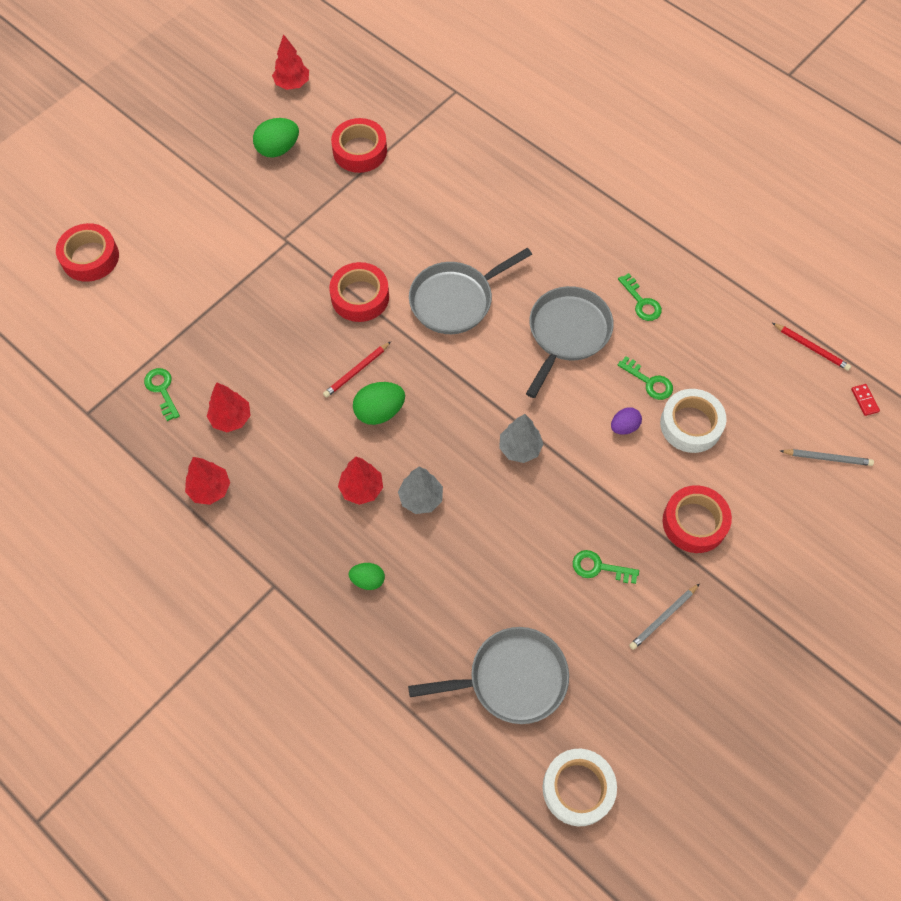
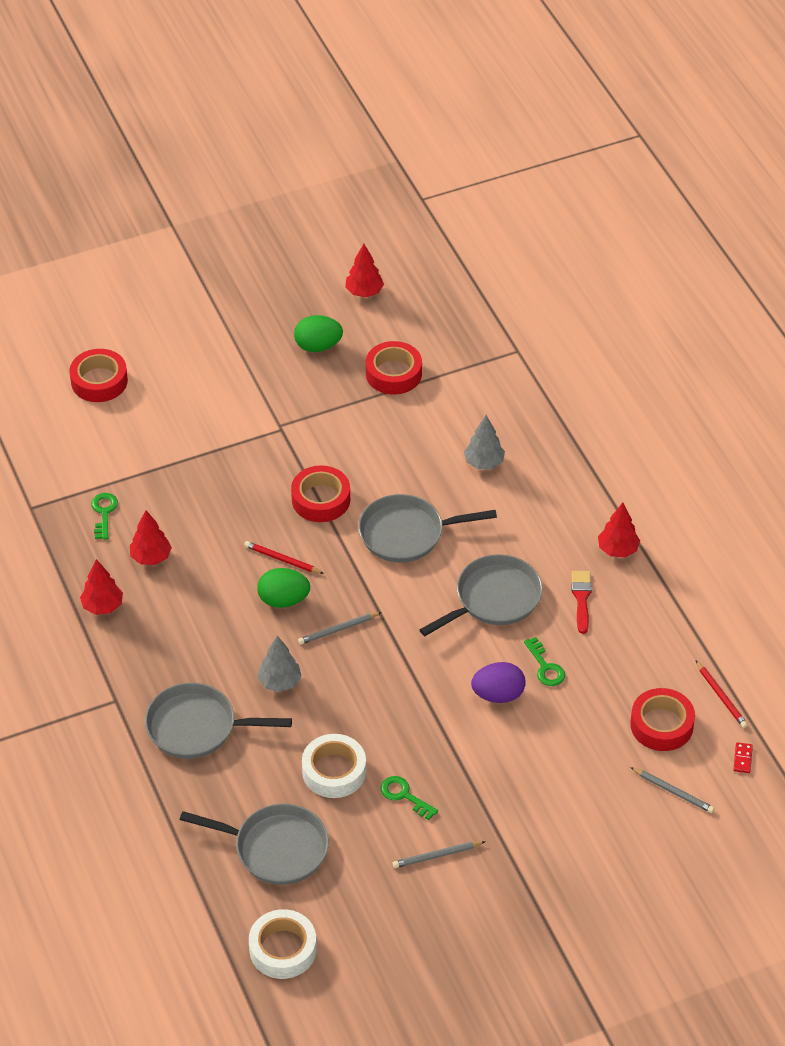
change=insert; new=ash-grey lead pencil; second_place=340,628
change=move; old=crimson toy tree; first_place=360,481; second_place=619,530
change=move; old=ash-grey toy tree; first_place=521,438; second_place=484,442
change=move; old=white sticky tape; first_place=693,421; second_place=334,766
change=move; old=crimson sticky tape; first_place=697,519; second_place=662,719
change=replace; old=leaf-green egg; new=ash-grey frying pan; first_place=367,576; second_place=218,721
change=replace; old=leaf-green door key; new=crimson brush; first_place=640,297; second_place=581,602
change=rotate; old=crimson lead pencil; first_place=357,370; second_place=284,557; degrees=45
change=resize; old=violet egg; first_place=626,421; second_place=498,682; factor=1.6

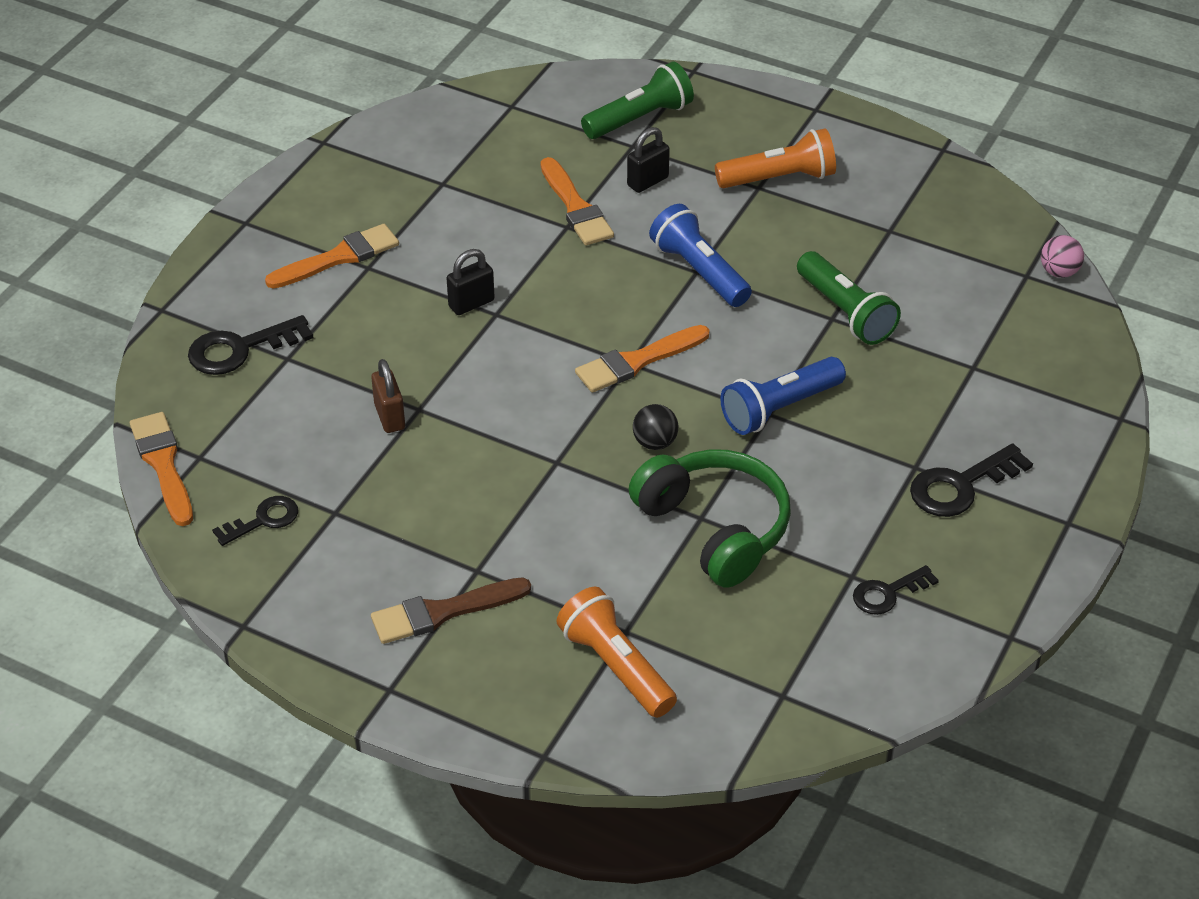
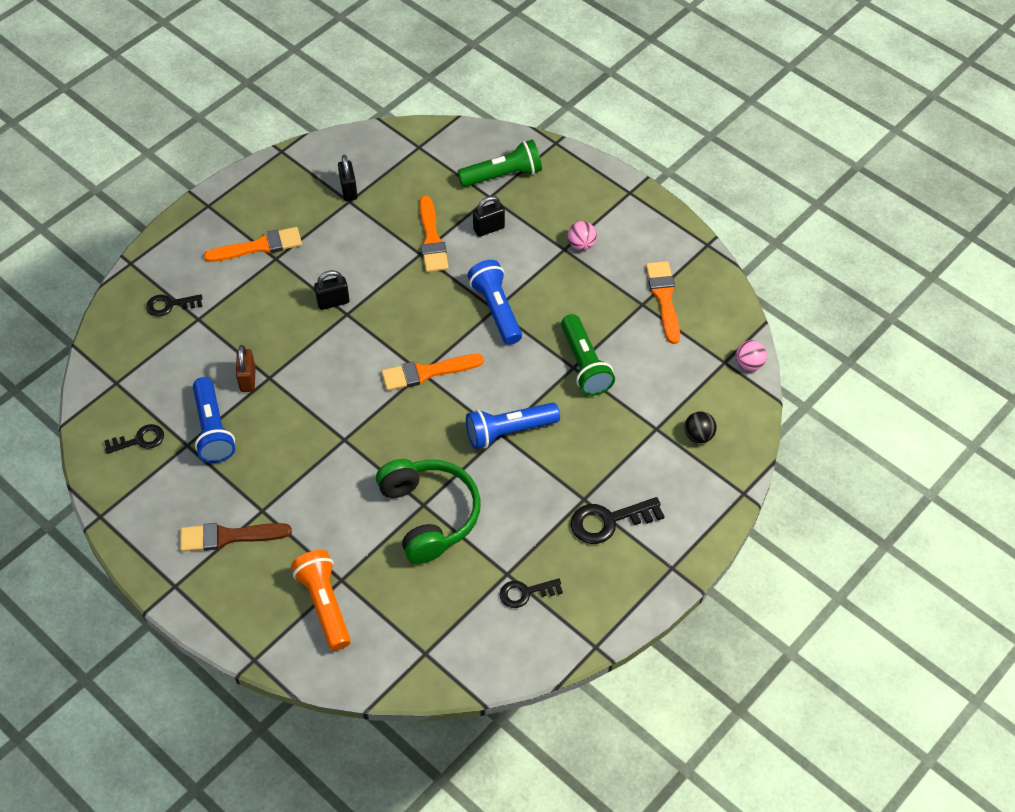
change=insert; new=royal blue pocket torch; second_place=214,420
change=insert; new=ebony small lock; second_place=348,178
change=move; old=orange brush; first_place=161,469; second_place=663,302
change=move; old=ebony play ball; first_place=655,427; second_place=700,427
change=replace; old=orange pocket torch; new=rosy play ball; first_place=775,158; second_place=582,235
change=resize; old=ebony door key; first_place=251,345; second_place=174,305; factor=0.65

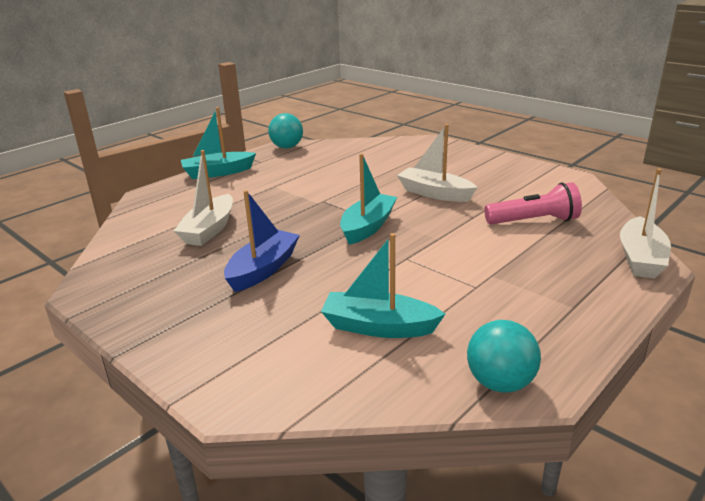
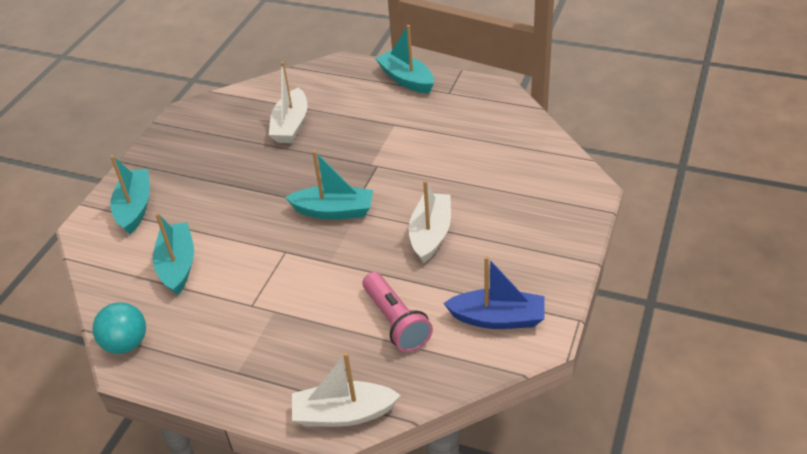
change=delete; old=turquoise play ball; first_place=285,131
change=insert; new=turquoise boat; second_place=130,194
change=move; old=royal blue boat; first_place=262,241; second_place=493,292
change=rotate; old=white boat; first_place=203,198; second_place=288,102; degrees=-75

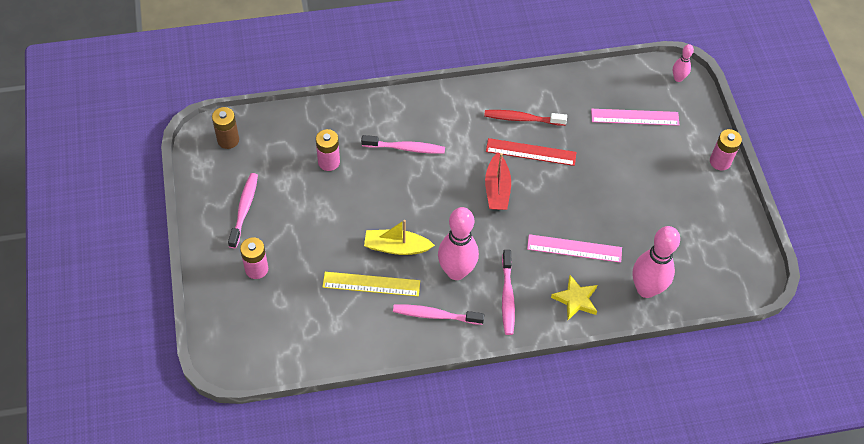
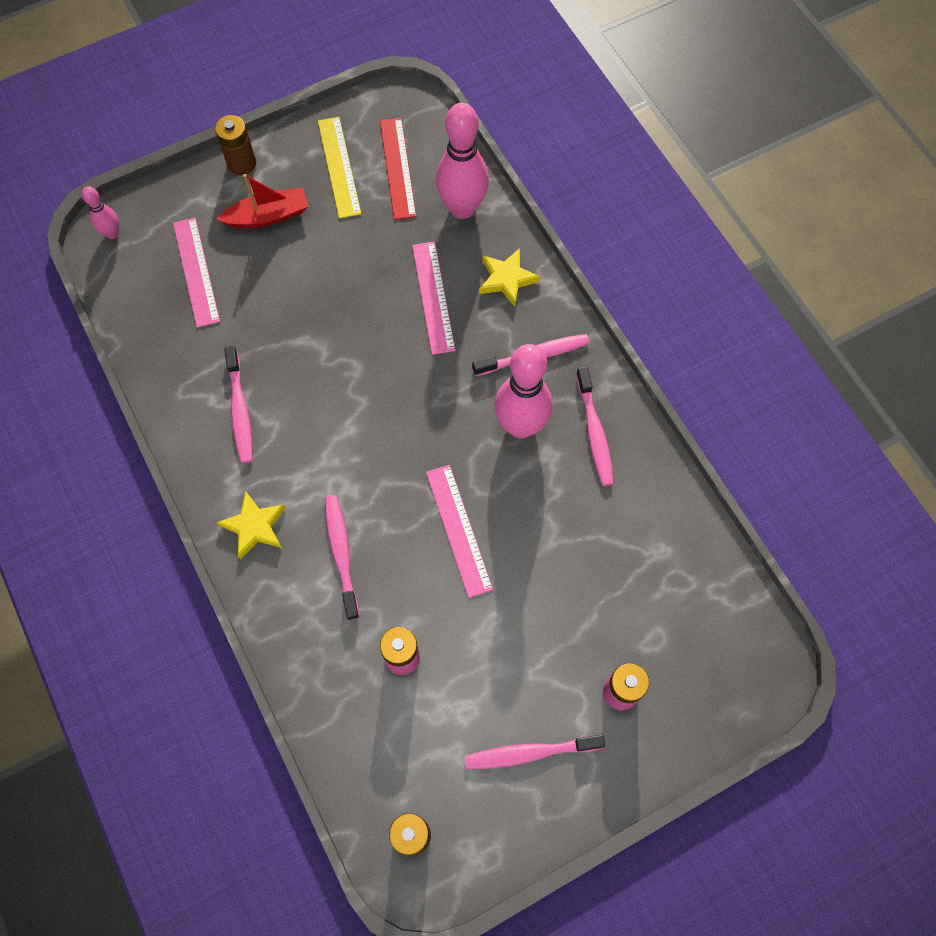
change=delete; old=golden boat; first_place=399,237
change=insert; new=golden star; second_place=251,525
change=insert; new=rosy straightedge; second_place=459,531
change=move; old=golden straightedge; first_place=371,284; second_place=339,168
change=move; old=crimson boat; first_place=498,181; second_place=262,201
change=move; old=crimson straightedge; first_place=531,152; second_place=398,169
change=recolor; old=crimson toothbrush; new=rosy toothbrush; first_place=525,118; second_place=238,404
change=recolor; old=rosy battery; new=brown battery; first_place=726,149; second_place=235,145

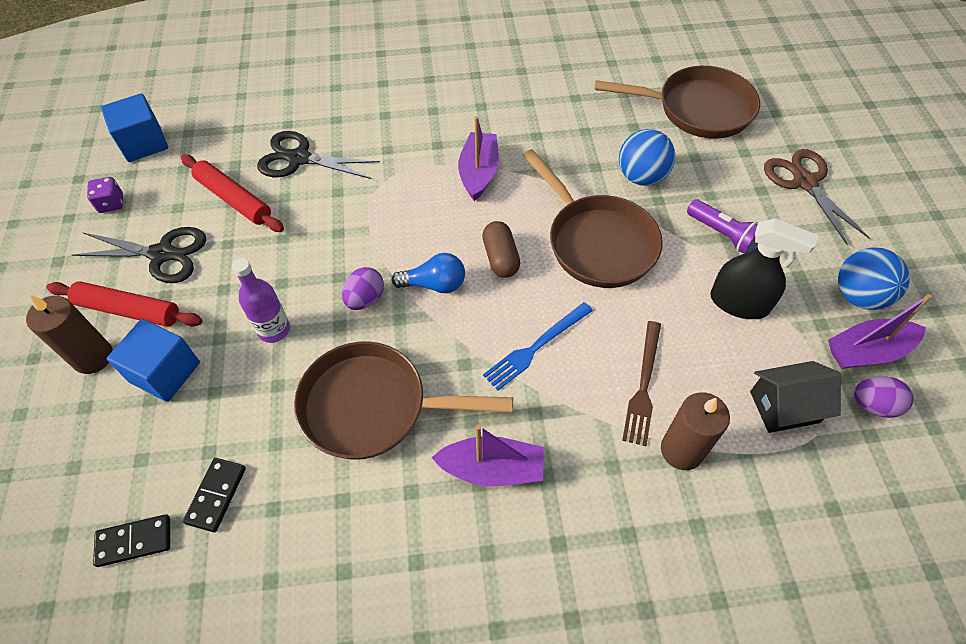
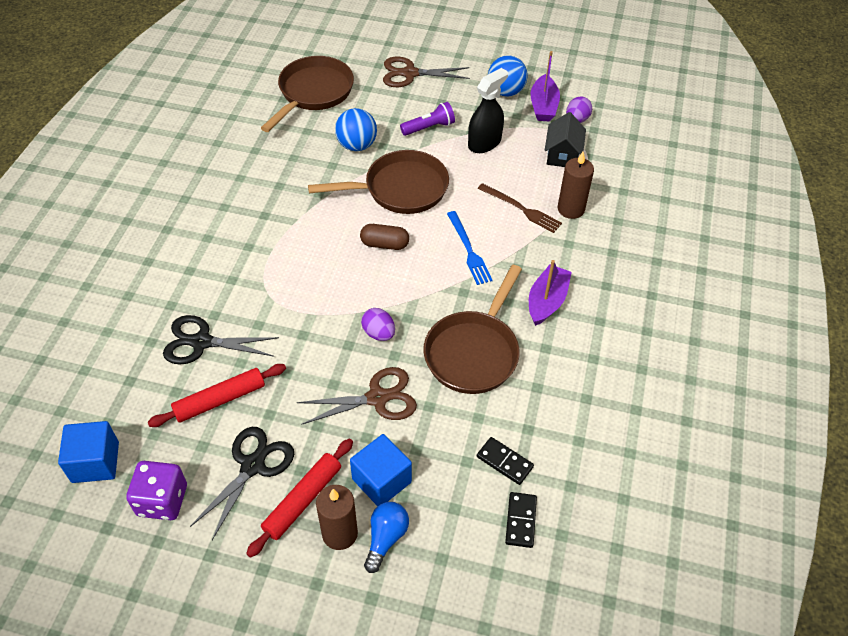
change=delete; old=violet boat; first_place=478,158
change=move; old=royal blue bulb; first_place=428,273; second_place=386,537
change=replace; old=violet flask; new=brown shears; first_place=261,300; second_place=357,396
change=rotate; old=ebony shears; first_place=318,155; second_place=221,339; degrees=60
change=resize; old=violet game die; first_place=105,195; second_place=156,490; factor=1.73

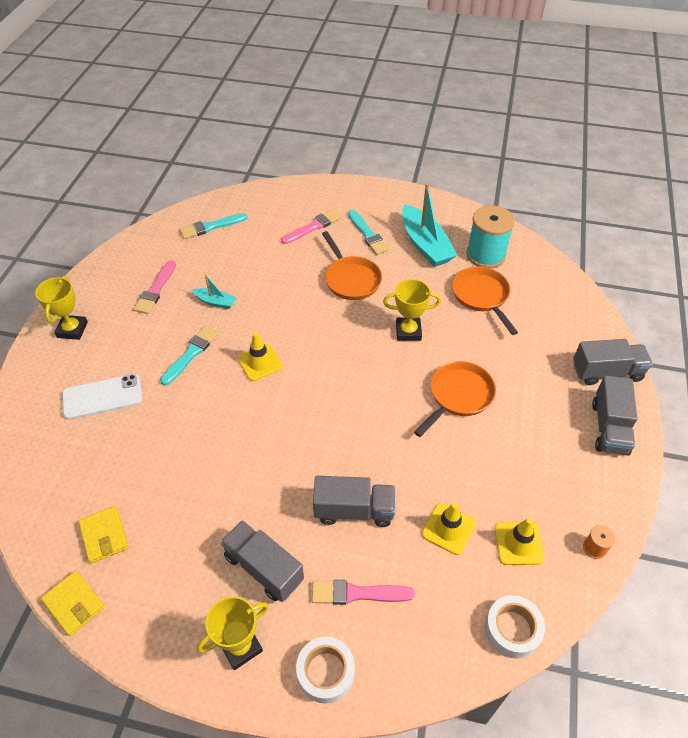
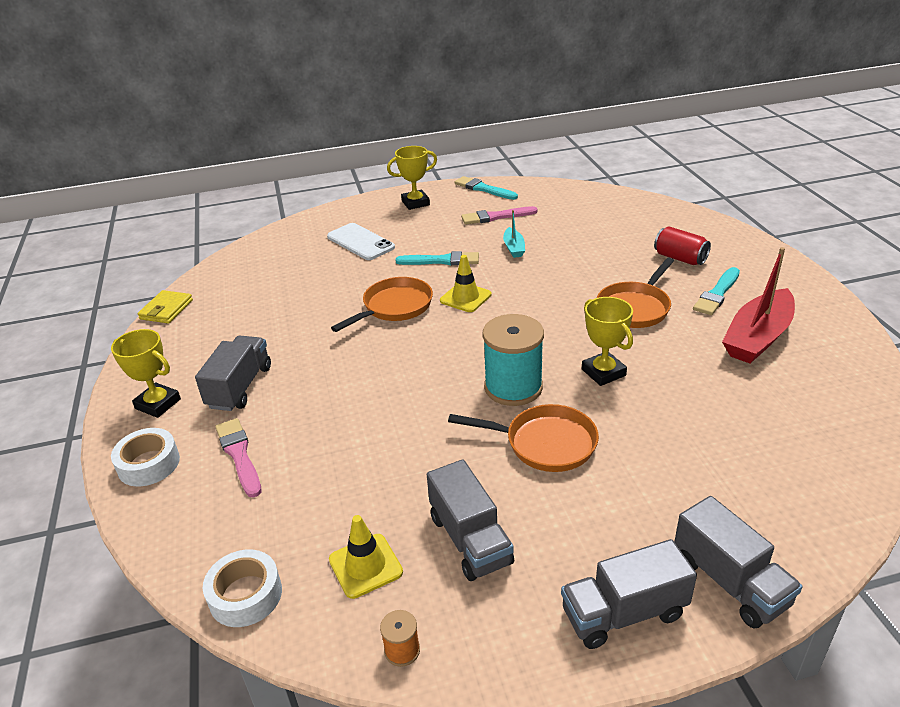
change=delete; old=golden card wallet; first_place=103,535
change=delete; old=golden road cone; first_place=449,529
change=move; old=turquoise brush; first_place=213,226; second_place=486,188
change=move; old=ash-grey lorry; first_place=354,501; second_place=470,520
change=move; old=orange frying pan; first_place=485,300; second_place=382,304
change=move; old=turquoise reel of thread; first_place=490,236; second_place=513,360
change=replace; old=rosy brush; new=crimson can; first_place=311,226; second_place=682,245
change=recolor; old=turquoise boat; new=crimson boat; first_place=429,225; second_place=758,305

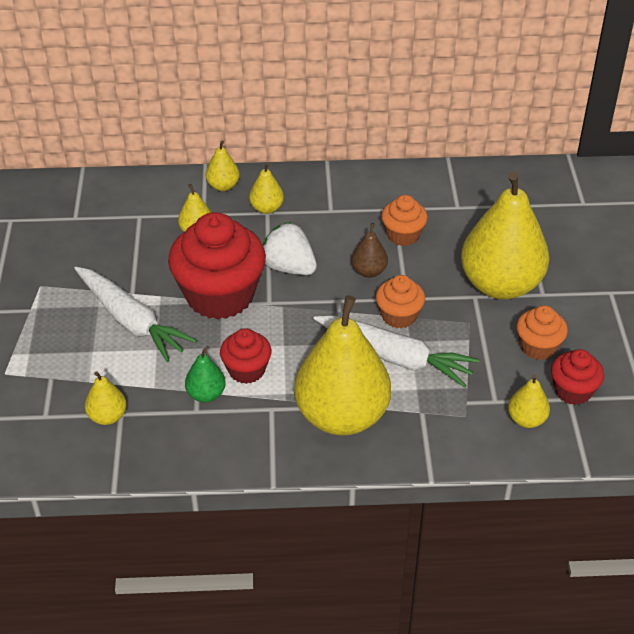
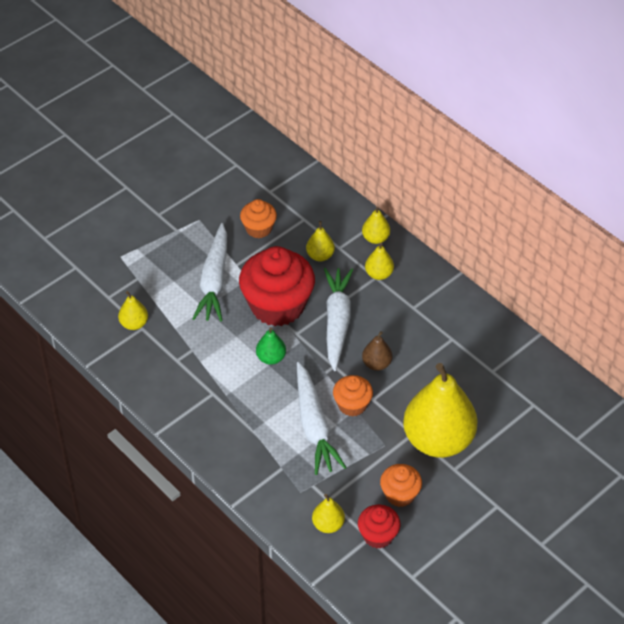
change=delete; old=crimson muffin; first_place=246,356
change=delete; old=golden toy pear; first_place=342,365
change=move; old=leaf-green toy pear; first_place=205,375; second_place=271,346
change=move; old=orange muffin; first_place=404,220; second_place=258,218
change=replace; old=white berry; new=white toy carrot; first_place=290,248; second_place=338,319

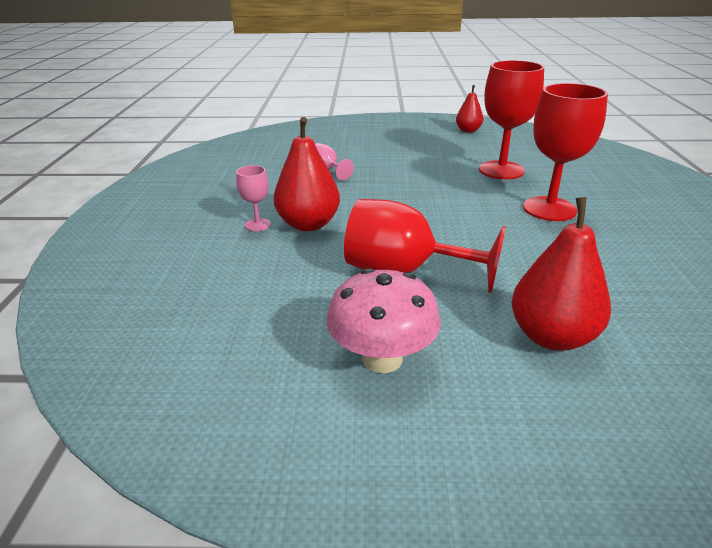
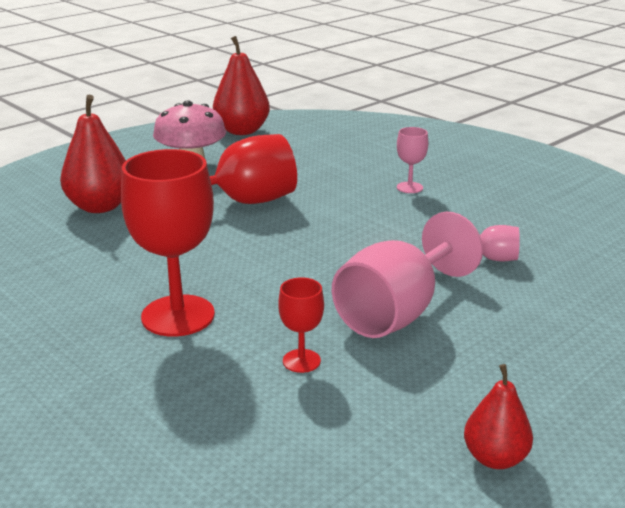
change=insert; new=rosy wine glass; second_place=407,275
change=move; old=crimson toy pear; first_place=307,174; second_place=241,85
change=resize; old=crimson wine glass; first_place=511,119; second_place=301,325; factor=0.48

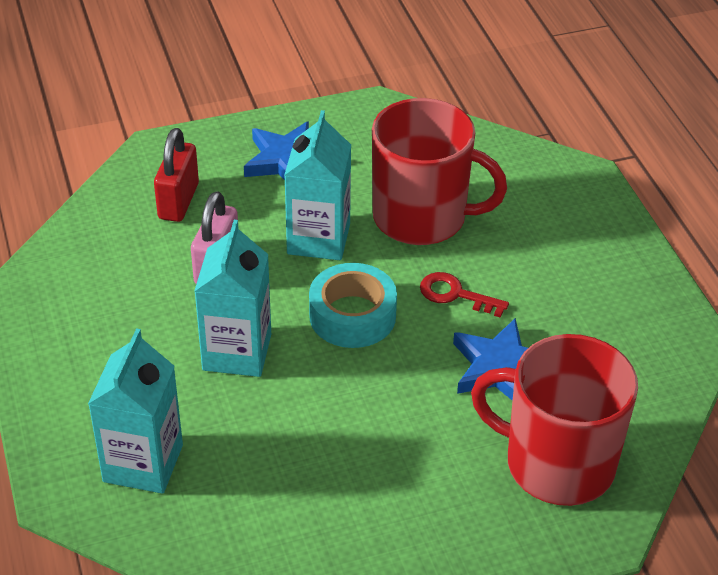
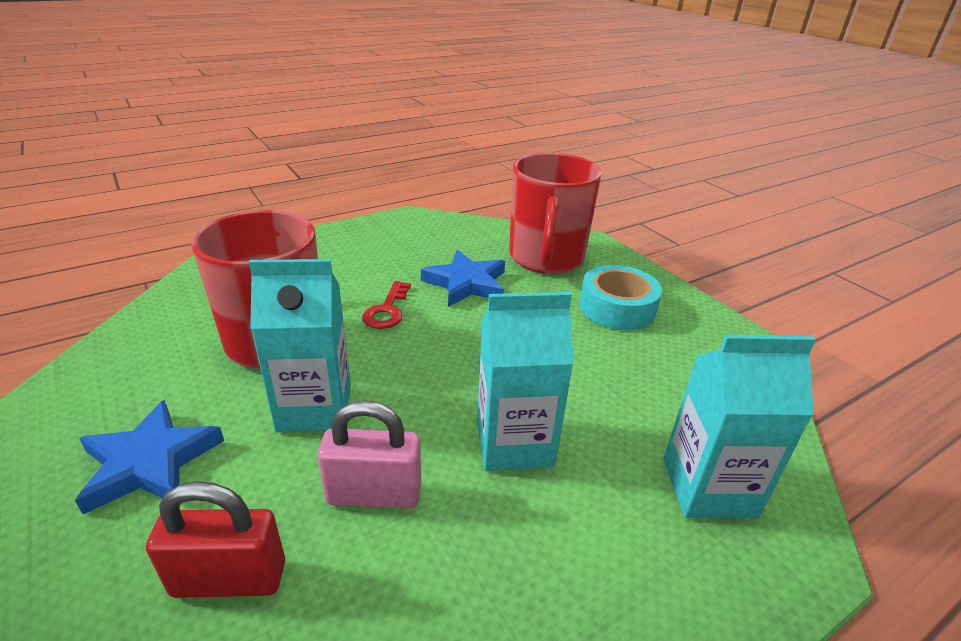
change=move; old=turquoise sticky tape; first_place=353,305; second_place=620,298

